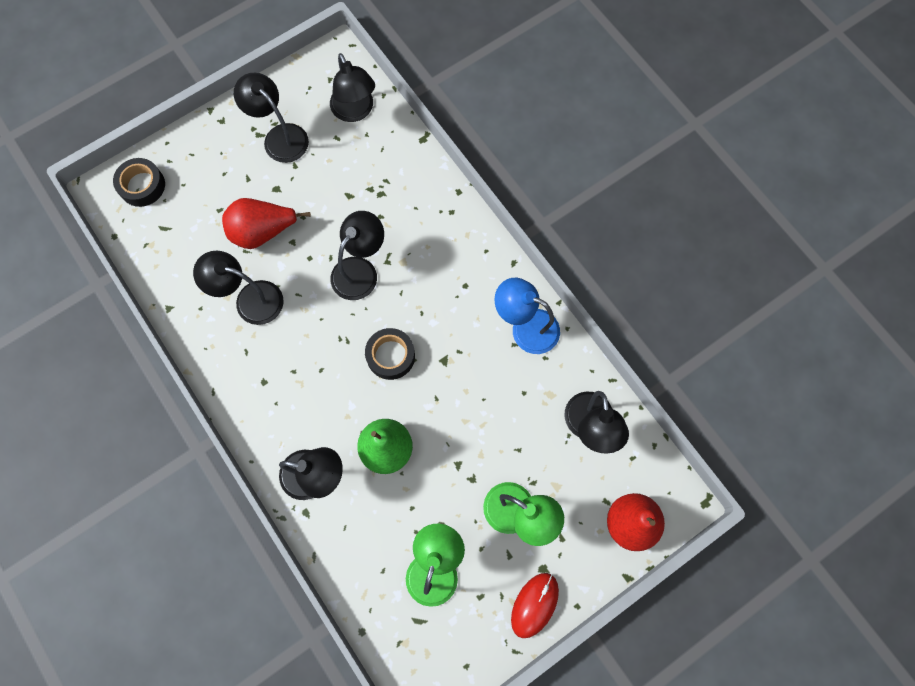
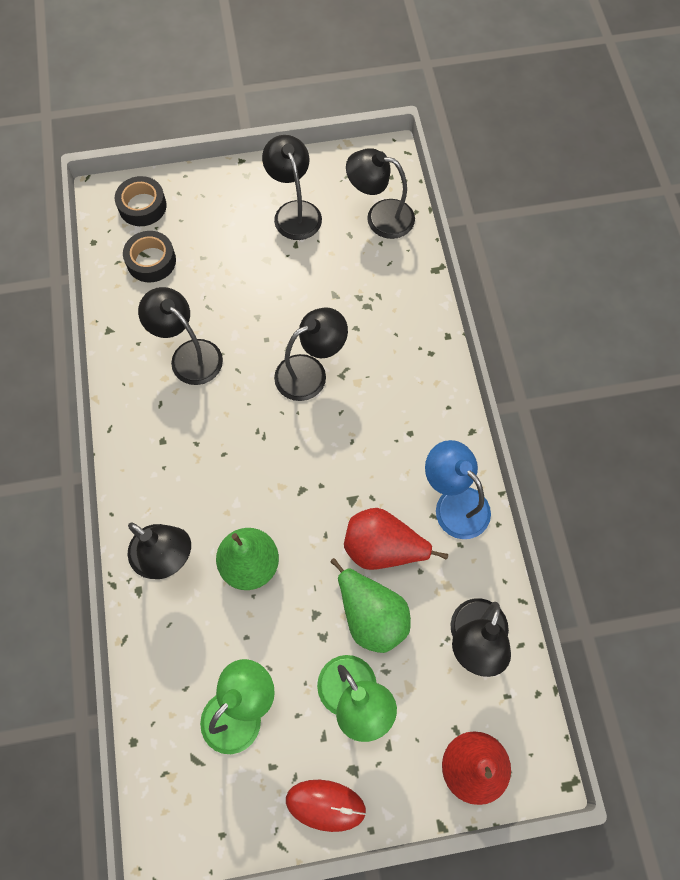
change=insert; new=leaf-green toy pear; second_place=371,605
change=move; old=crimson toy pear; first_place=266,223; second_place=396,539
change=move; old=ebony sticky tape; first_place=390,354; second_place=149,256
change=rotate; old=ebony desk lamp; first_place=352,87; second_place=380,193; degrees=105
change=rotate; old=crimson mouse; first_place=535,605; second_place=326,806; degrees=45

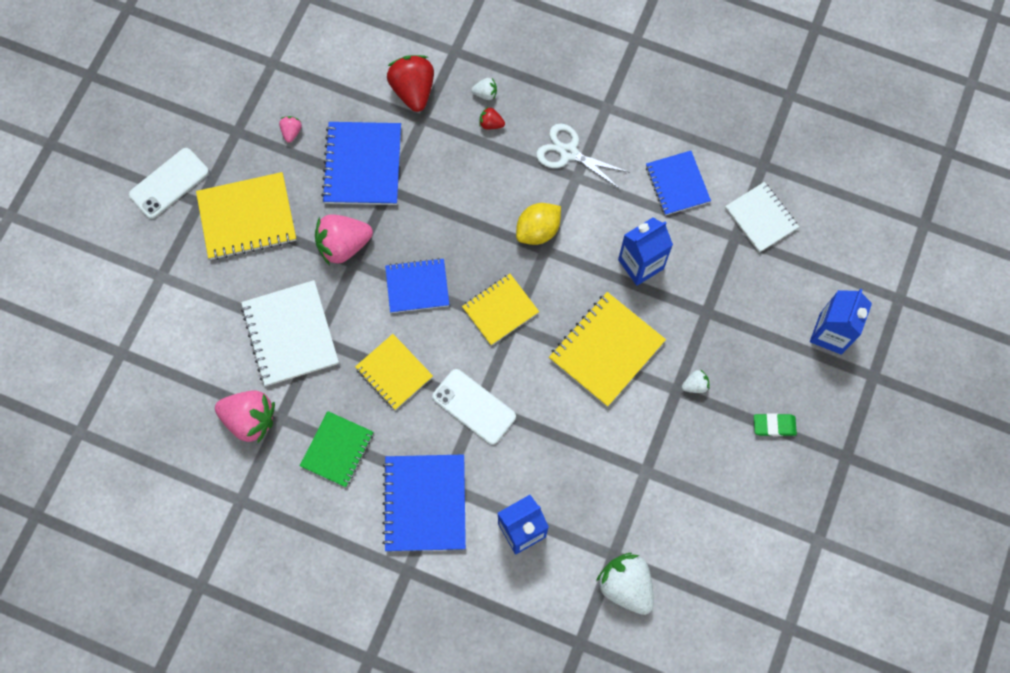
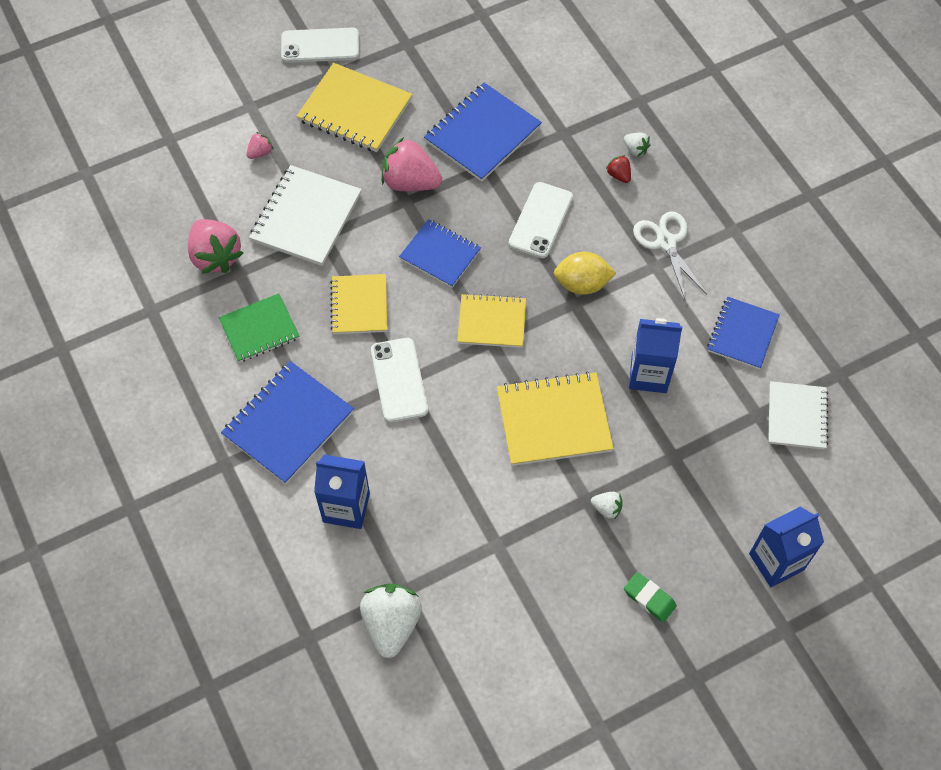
change=delete; old=crimson berry; first_place=410,83
change=insert; new=white mobile phone; second_place=541,220
change=move; old=rosy berry; first_place=290,129; second_place=260,145

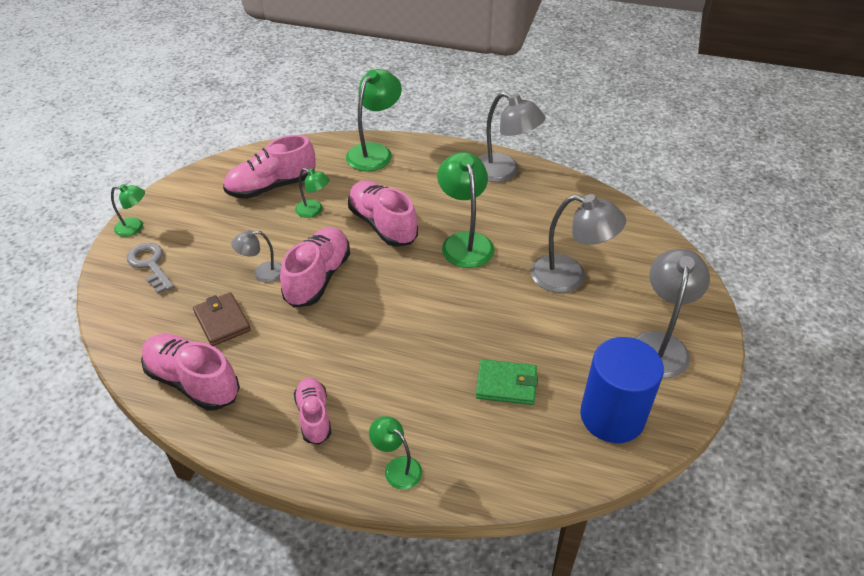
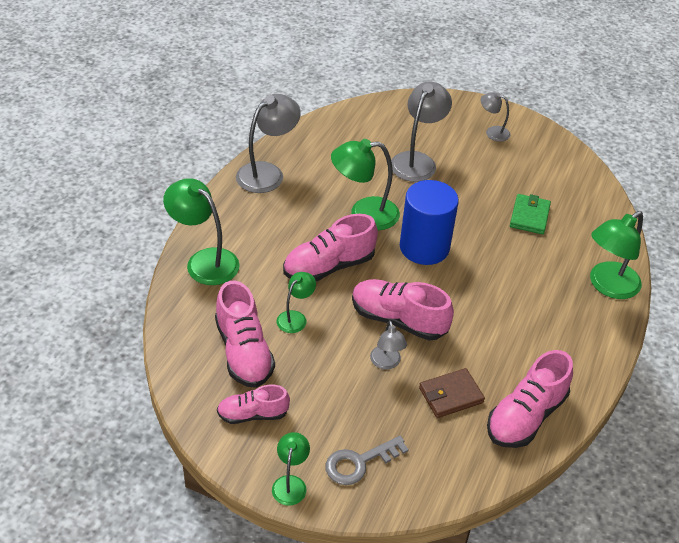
change=move; old=rosy sneaker; first_place=312,411; second_place=253,404
change=move; old=royal blue cylinder shape; first_place=622,390; second_place=429,222
change=resize; old=leaf-green desk lamp; first_place=395,453; second_place=616,255; factor=1.82
change=resize; old=ash-grey desk lamp; first_place=672,313; second_place=495,117; factor=0.55

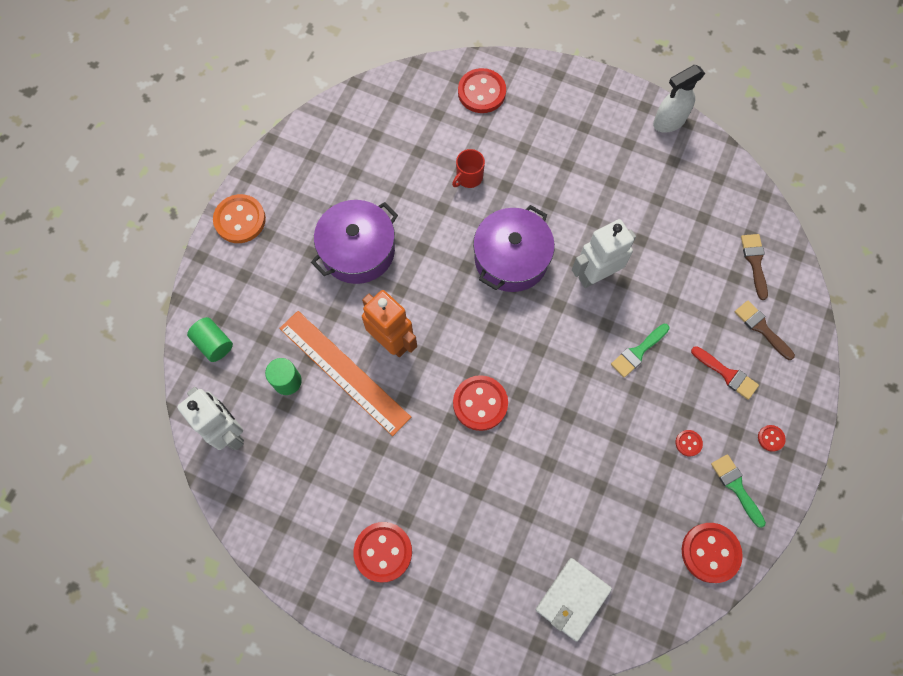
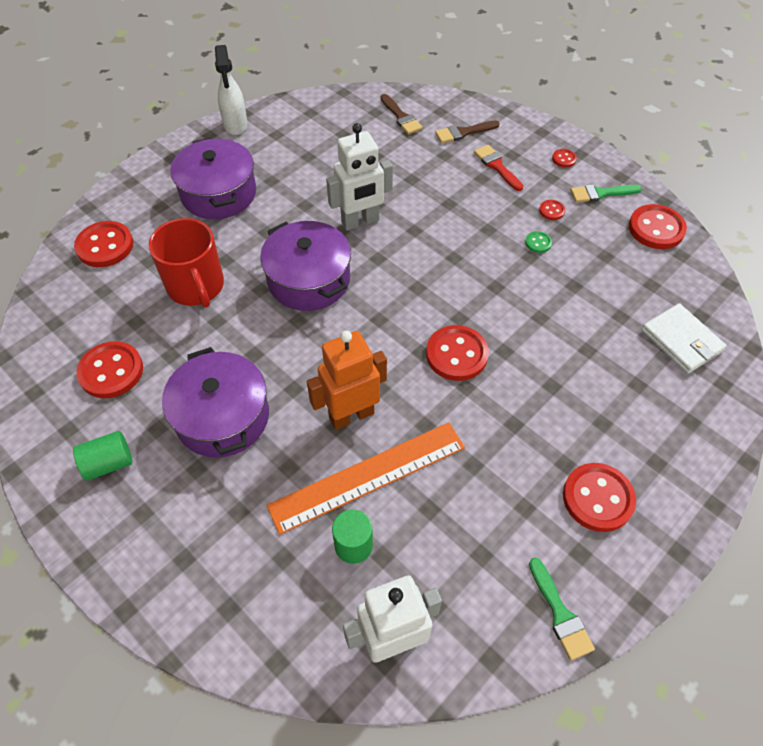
change=delete; old=orange button; first_place=239,218
change=insert; new=crimson button; second_place=109,369
change=insert; new=violet pot; second_place=213,178
change=insert; new=leaf-green button; second_place=538,242
change=move; old=leaf-green cylinder shape; first_place=210,339; second_place=102,456
change=move; old=leaf-green brush; first_place=640,351; second_place=562,609
change=rotate; old=white toy robot; first_place=604,253; second_place=359,177; degrees=-105
change=rotate; old=crimson brush; first_place=725,373; second_place=498,168; degrees=-90
change=rotate; old=brown brush; first_place=754,267; second_place=402,114; degrees=-135
change=resize; old=crimson coffee mug; first_place=468,168; second_place=186,263; factor=1.86

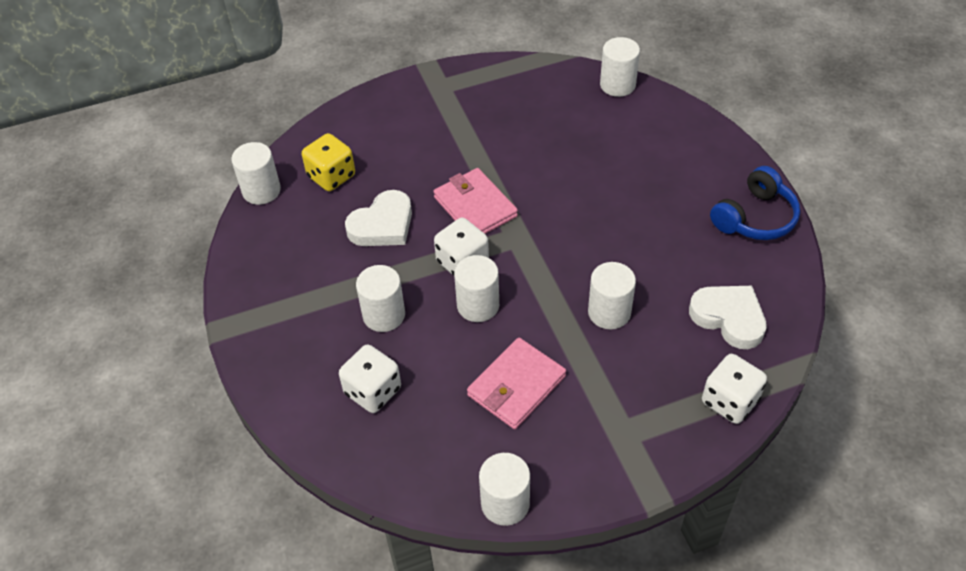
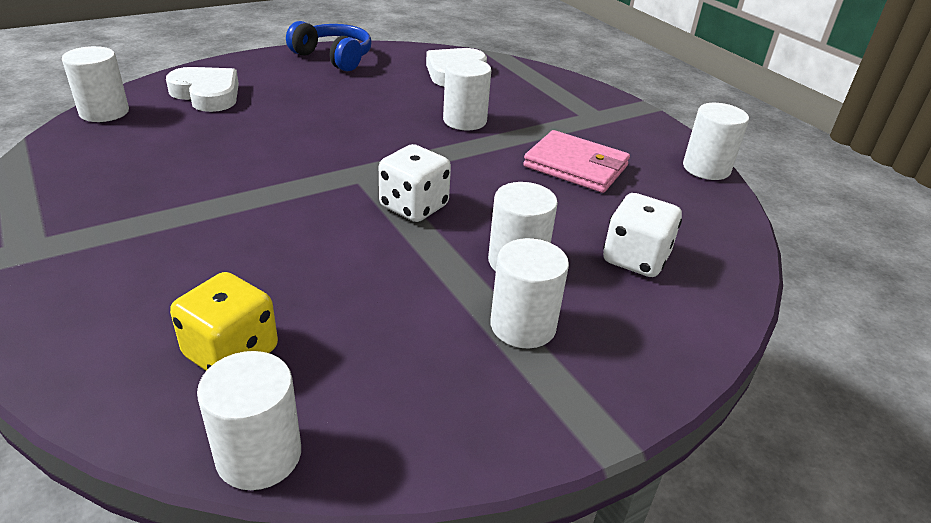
change=delete; old=rosy card wallet; first_place=476,201
change=delete; old=white game die; first_place=734,389
change=move; old=white love heart; first_place=378,218; second_place=202,89
change=move; old=white cylinder shape; first_place=476,288; second_place=529,293

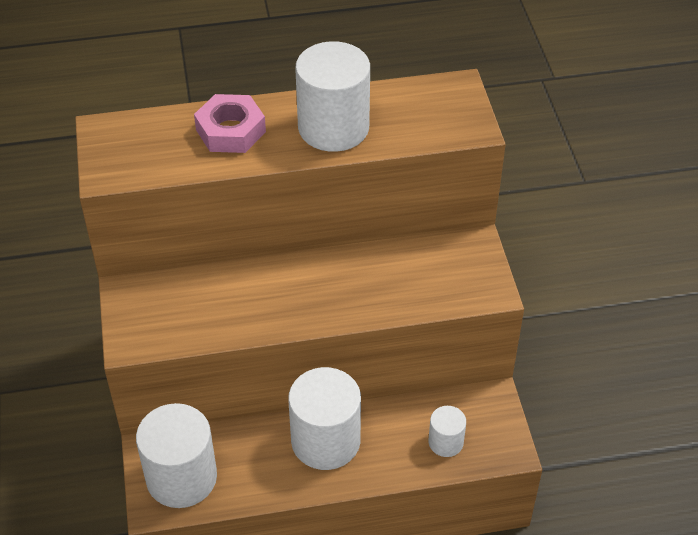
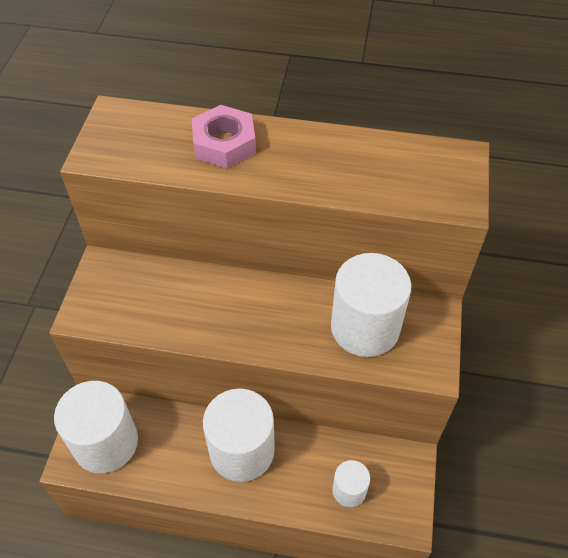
change=move; old=white cylinder shape; first_place=332,96; second_place=371,305

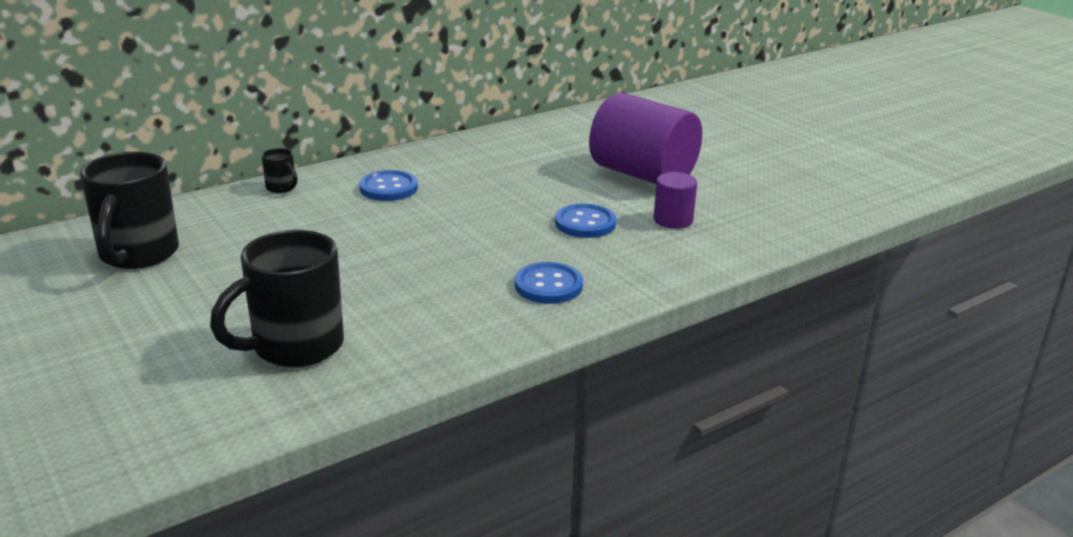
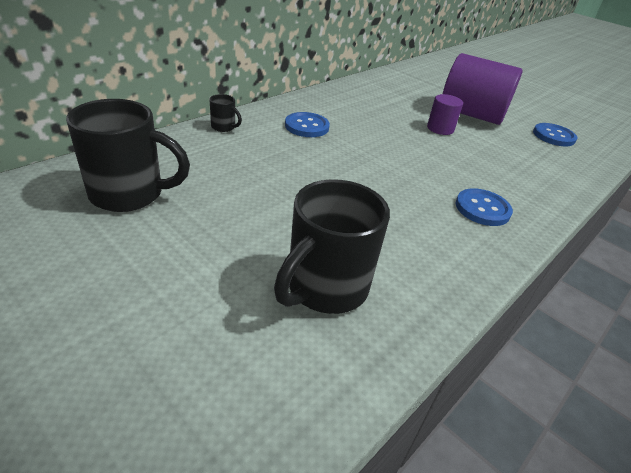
change=move; old=royal blue button; first_place=585,221; second_place=555,134
change=move; old=violet cylinder shape; first_place=675,200; second_place=445,114
change=rotate; old=ebony coffee mug; first_place=129,210; second_place=128,155; degrees=-75

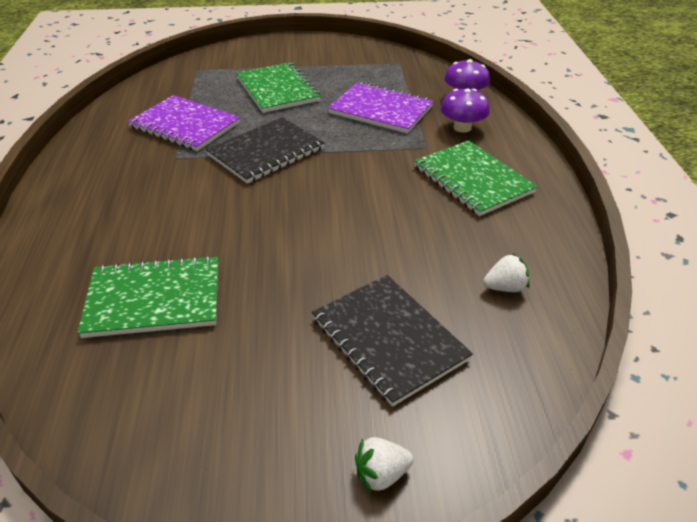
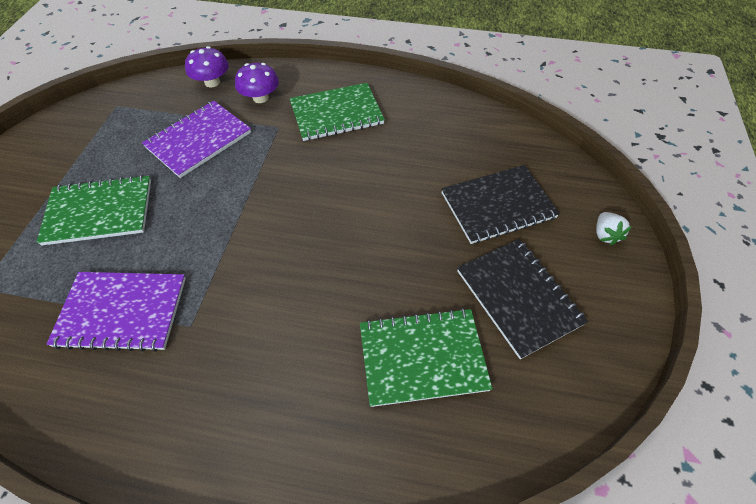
change=delete; old=white berry; first_place=506,273
change=move; old=ebony notepad; first_place=265,150; second_place=522,299
change=rotate; old=leaf-green notepad; first_place=148,296; second_place=426,357; degrees=75
change=rotate; old=violet notepad; first_place=184,123; second_place=116,312; degrees=45

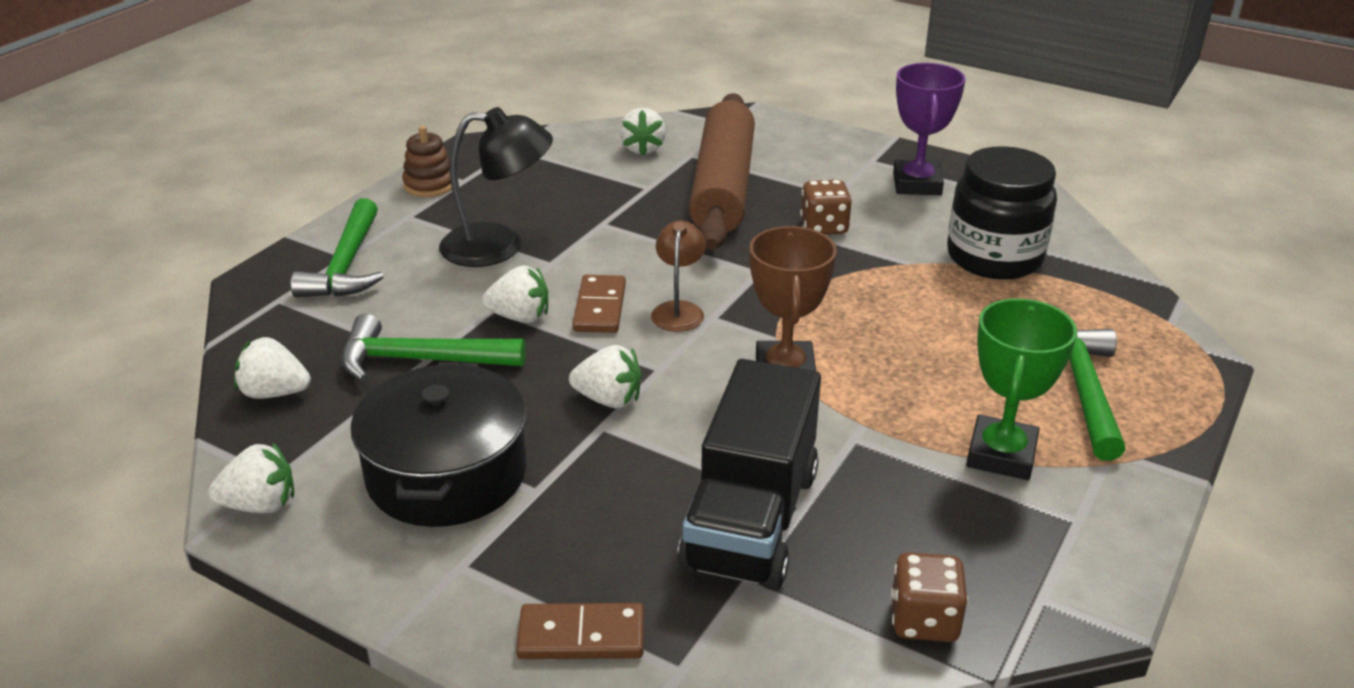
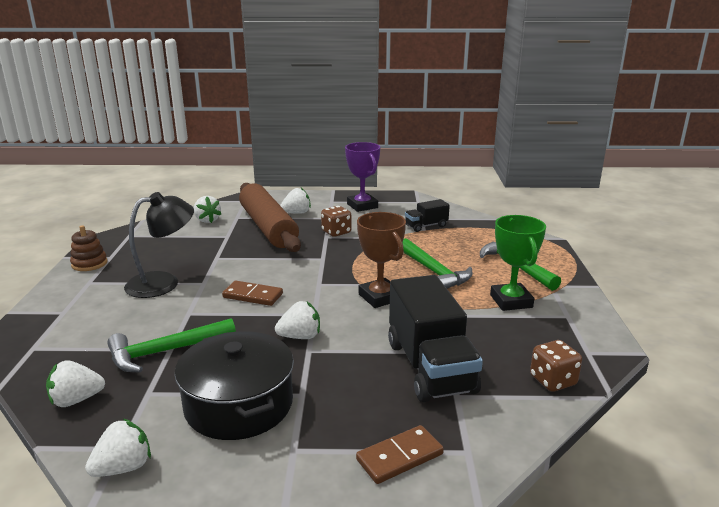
change=delete; old=brown desk lamp; first_place=678,276
change=move; old=leaf-green hammer; first_place=337,248; second_place=438,263
change=move; old=white berry; first_place=515,294; second_place=295,201
change=replace; old=ebony preserve jar; new=ebony lorry; first_place=1002,213; second_place=427,215
change=rotate; old=brown domino piece; first_place=599,304; second_place=252,293; degrees=-45

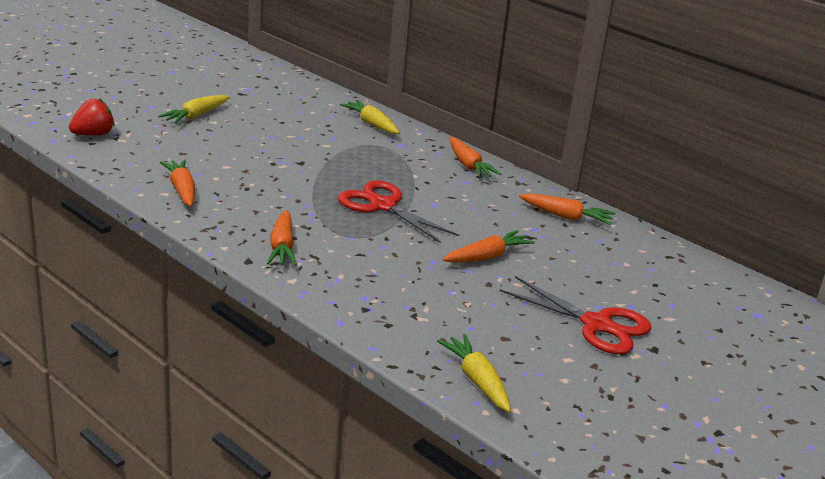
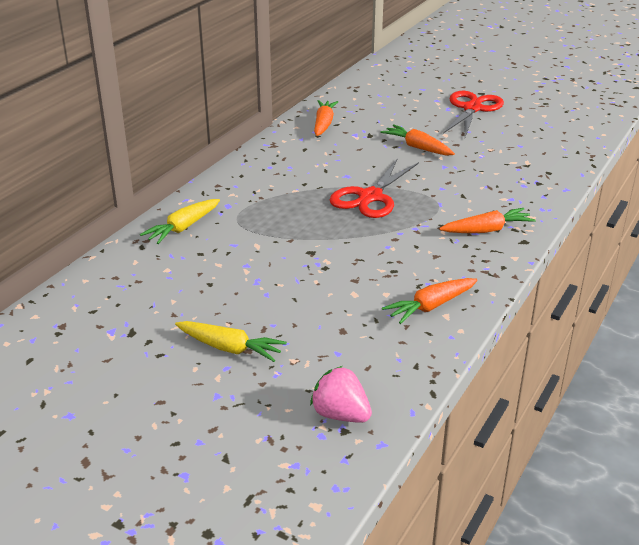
change=delete; old=golden toy carrot; first_place=474,373
change=delete; old=orange toy carrot; first_place=475,157
change=recolor; old=crimson berry; new=rosy berry; first_place=92,117; second_place=341,394

